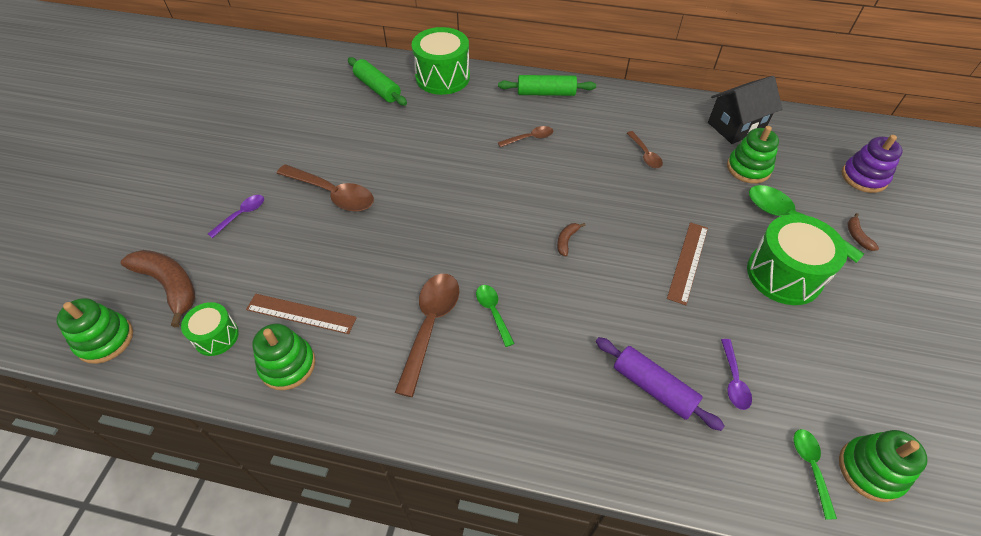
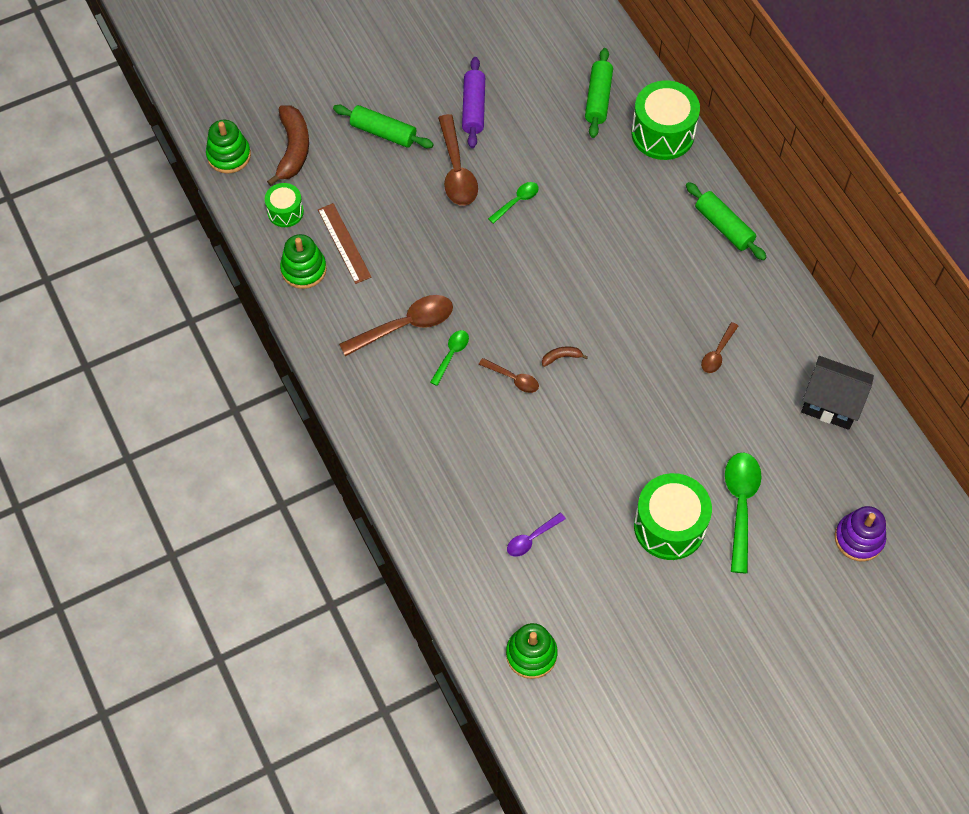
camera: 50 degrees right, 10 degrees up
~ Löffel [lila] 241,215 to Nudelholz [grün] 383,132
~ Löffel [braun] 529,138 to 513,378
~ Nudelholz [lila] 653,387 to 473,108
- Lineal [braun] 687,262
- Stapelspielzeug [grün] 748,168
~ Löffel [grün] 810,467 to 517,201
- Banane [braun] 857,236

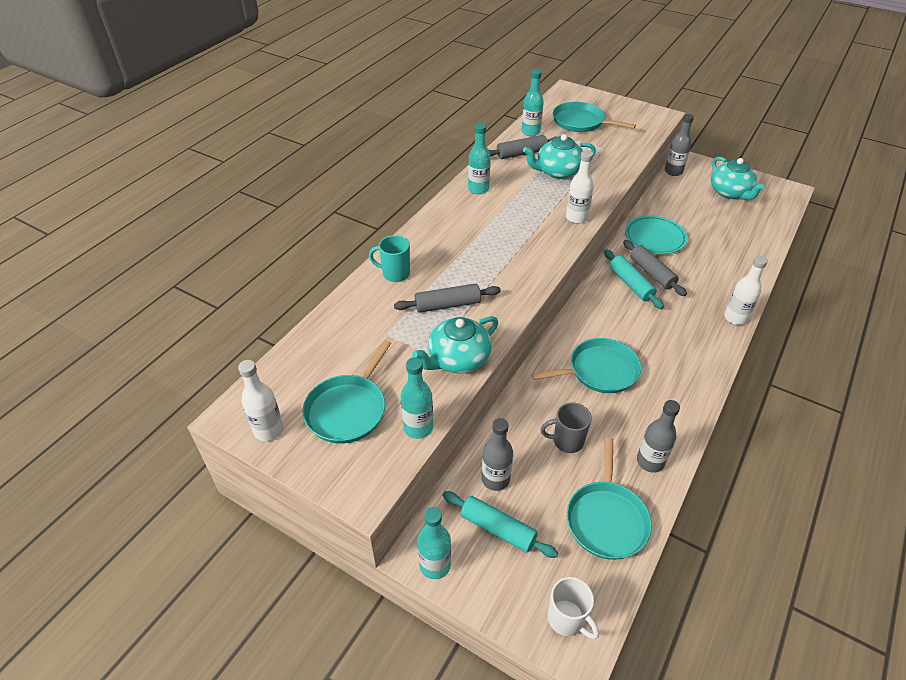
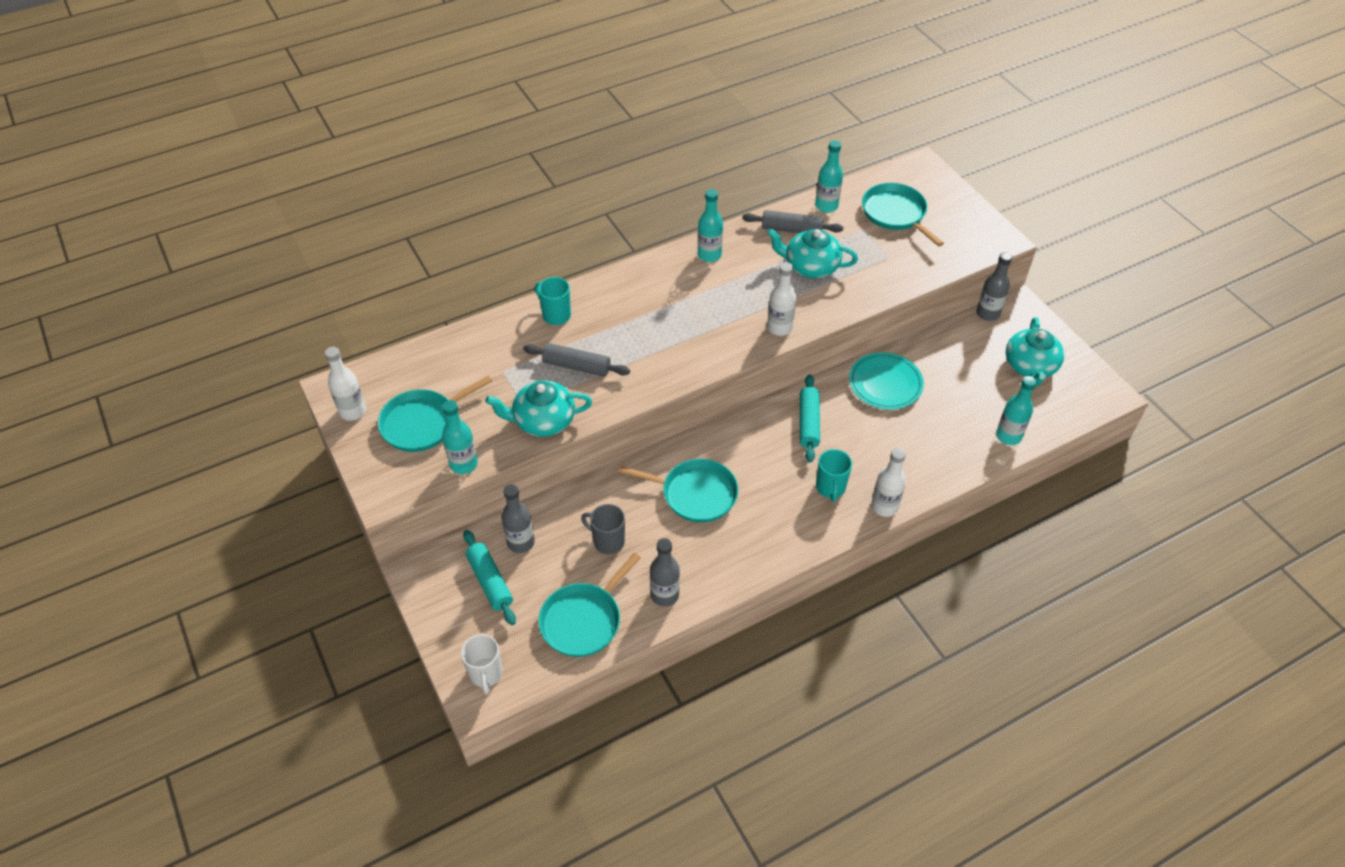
camera: 30 degrees right, 5 degrees up
~ Flasche [türkis] 435,565 to 1008,436
- Nudelholz [grau] 651,273
+ Tasse [türkis] 830,488

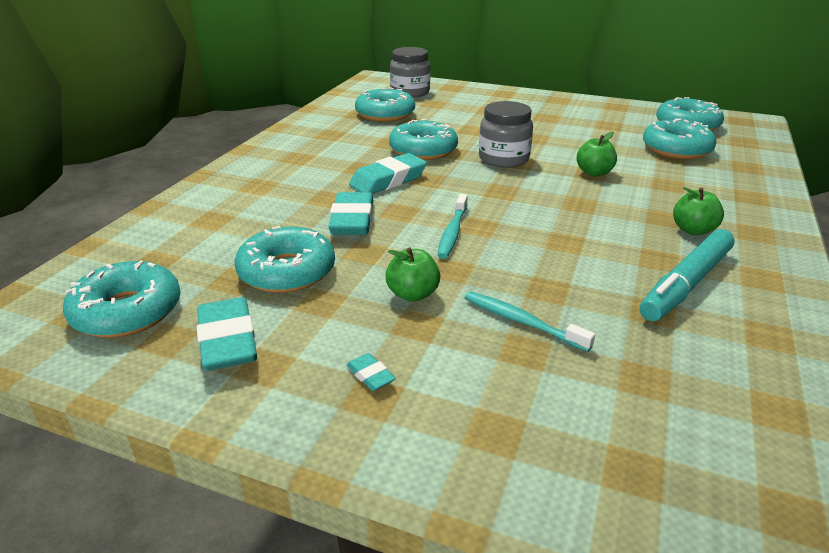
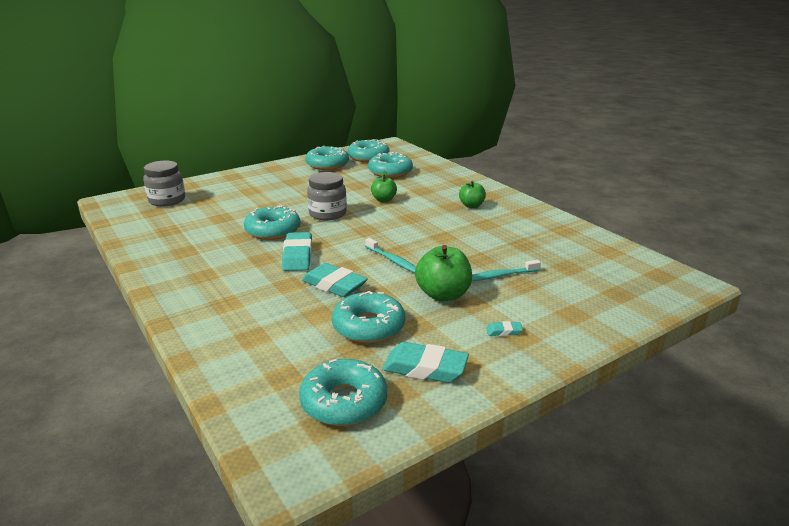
camera: 55 degrees left, 5 degrees down
~ Donut [türkis] 385,114 to 327,164
~ Apfel [grün] 413,294 = 443,295 x1.60
- Filzstift [türkis] 686,284

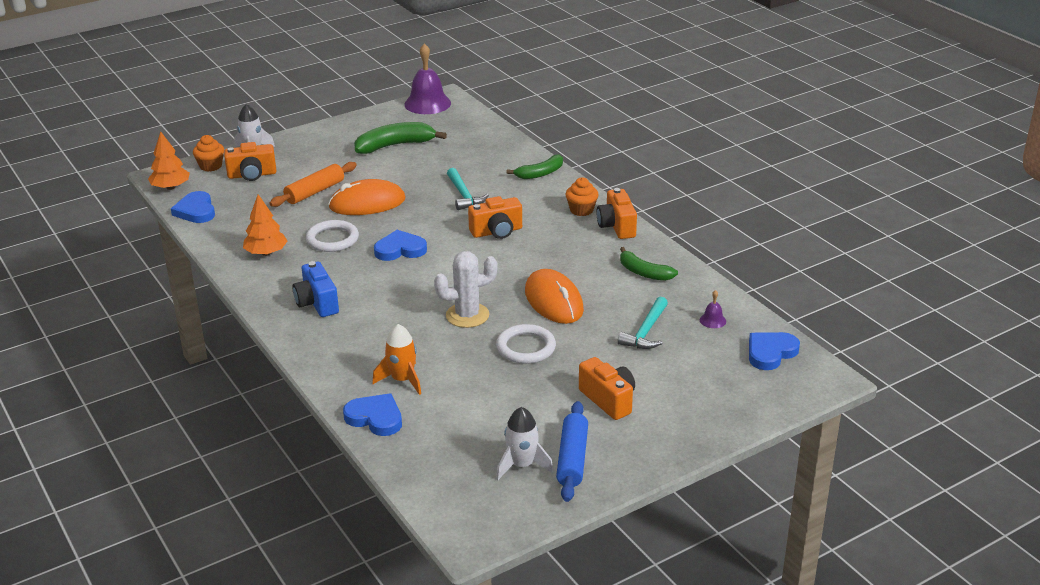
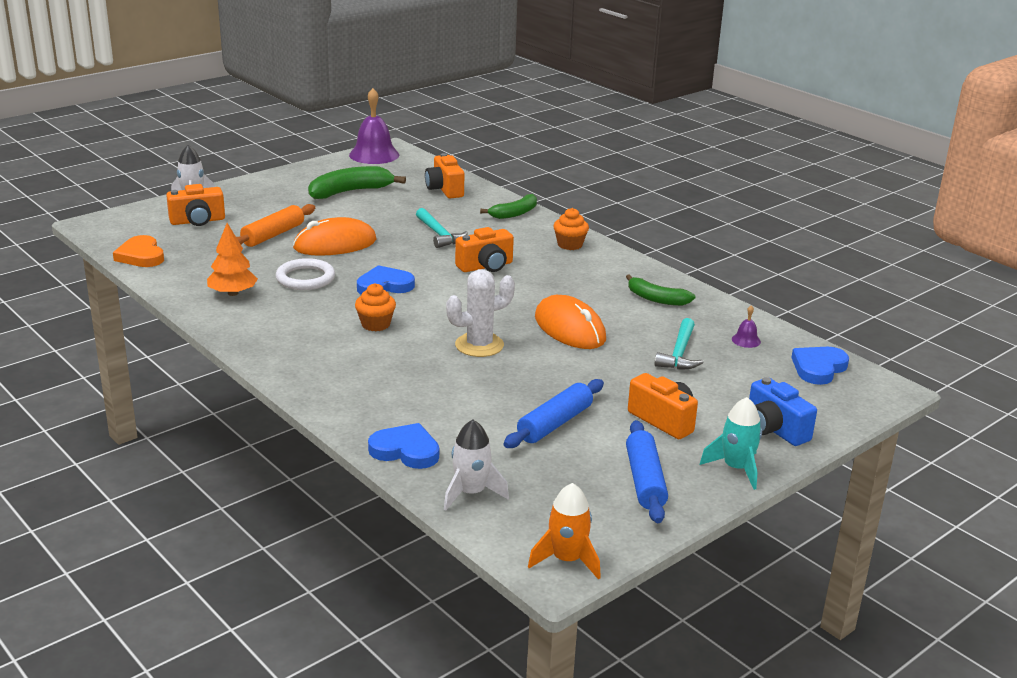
camera: 10 degrees left, 5 degrees down
- Baum [orange] 170,187
~ Herz [blau] 196,211 to Herz [orange] 141,256
~ Muffin [orange] 211,166 to 375,324
~ Kamera [blau] 317,303 to 774,429
~ Rakete [orange] 402,380 to 567,560
- Ring [weiß] 526,347
~ Rakete [weiß] 522,465 to 471,493
~ Kamera [orange] 617,226 to 445,189
+ Nudelholz [blau] 555,424
+ Rakete [türkis] 736,468

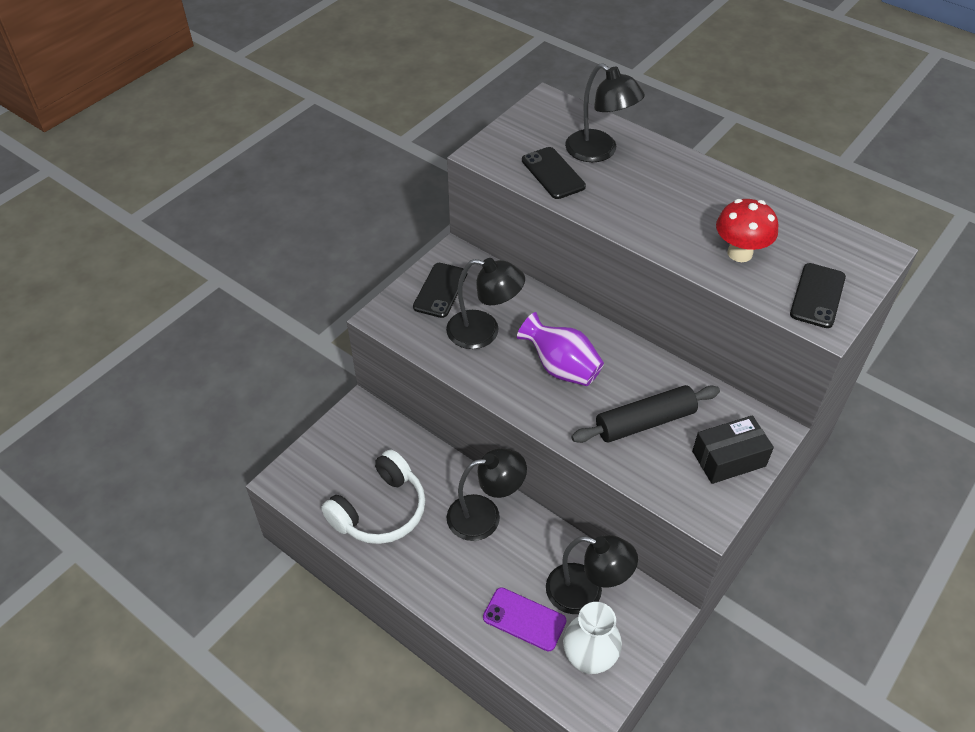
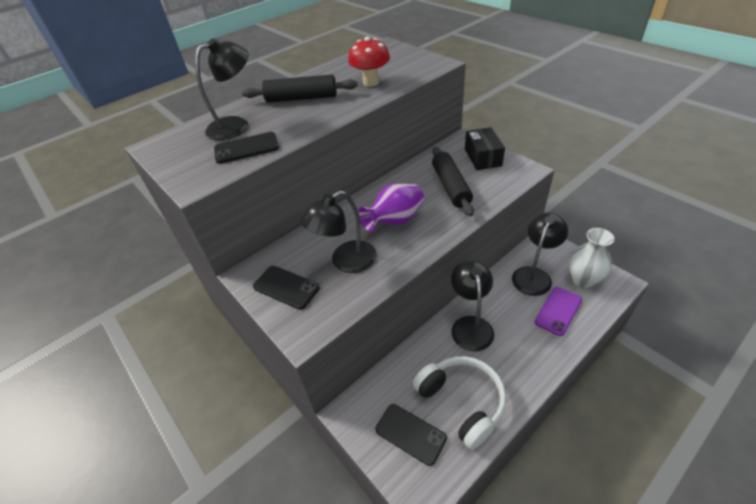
camera: 75 degrees left, 5 degrees down
~ Lampe [schwarz] 484,332 = 345,261 150 degrees counterclockwise
~ Handy [schwarz] 817,296 to 410,434
+ Nudelholz [schwarz] 301,98

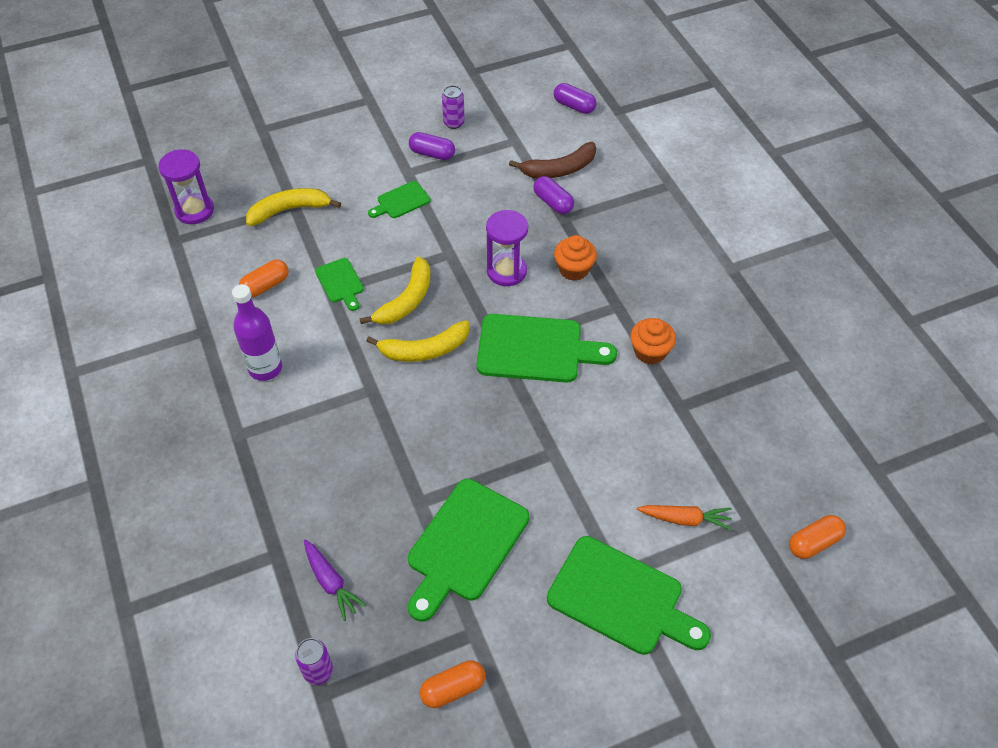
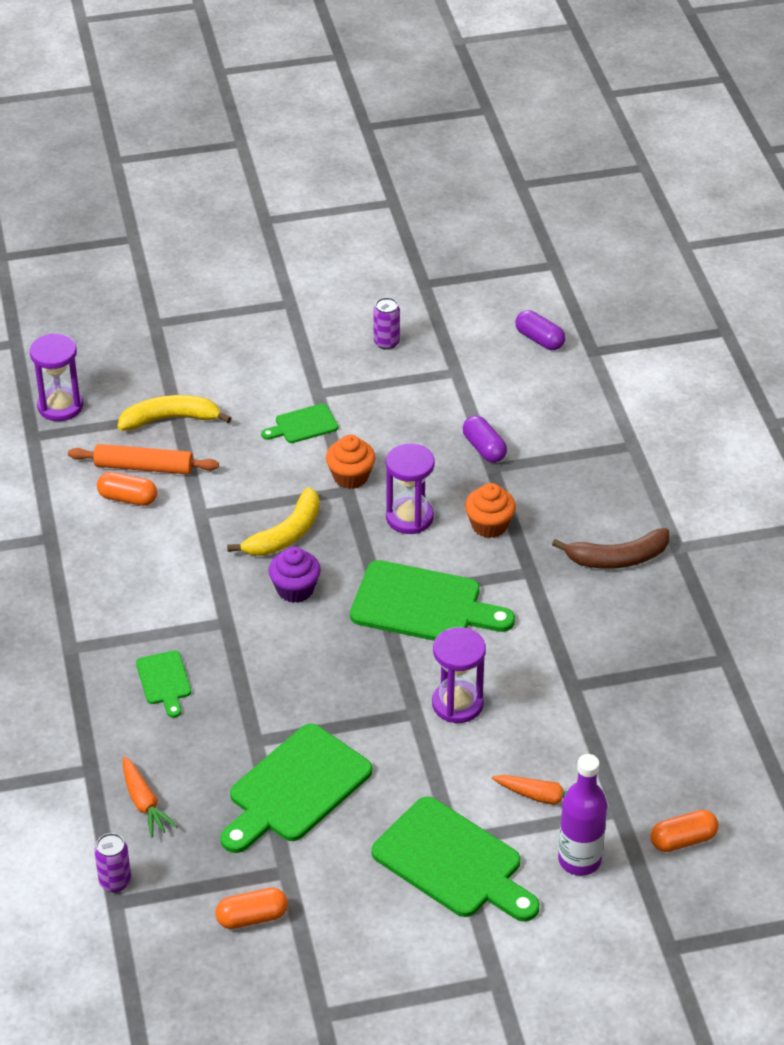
camera: 10 degrees right, 10 degrees down
~ Flasche [lila] 265,368 to 579,860
~ Kapsel [orange] 265,286 = 128,498 45 degrees clockwise
~ Karotte [lila] 331,582 to Karotte [orange] 144,803
~ Schneidebrett [grün] 340,283 to 164,681
~ Banane [gelb] 425,350 to Muffin [lila] 295,589
- Kapsel [lila] 432,154
~ Banane [braun] 559,169 to 618,558
~ Muffin [orange] 650,352 to 350,477
+ Nudelholz [orange] 144,467
+ Sanduhr [lila] 457,704

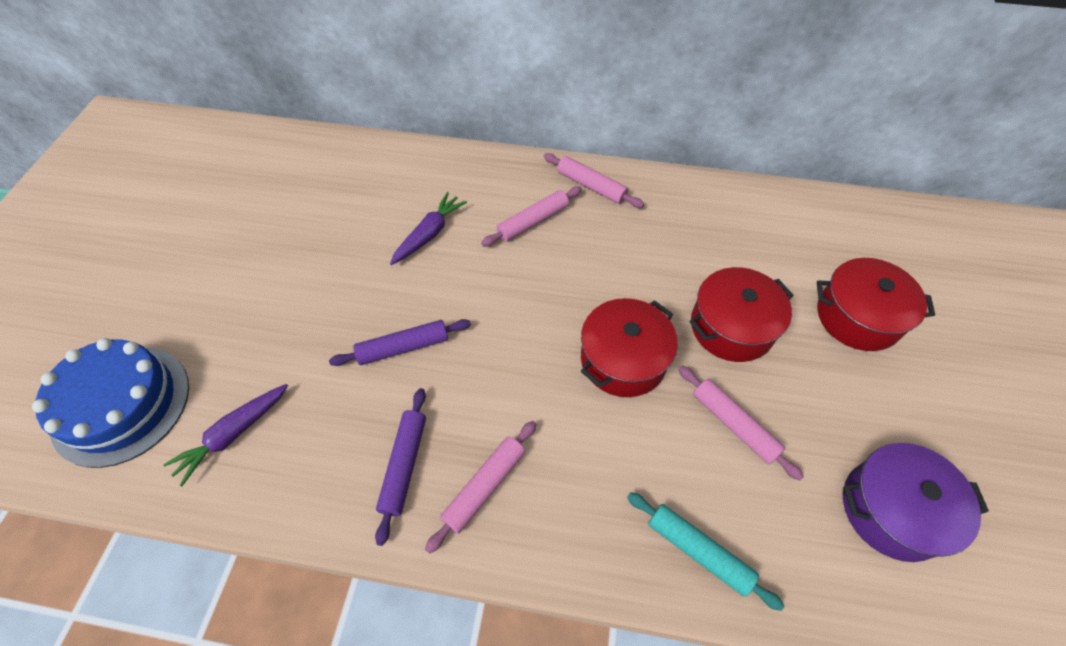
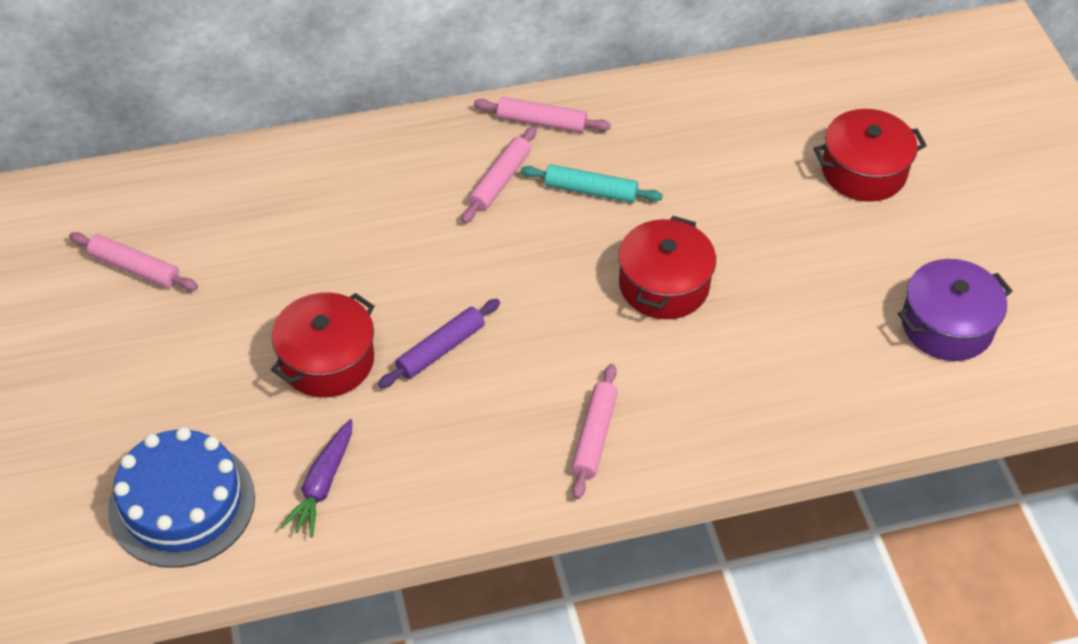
camera: 25 degrees left, 5 degrees down
- Nudelholz [lila] 404,465
- Karotte [lila] 429,234
~ Nudelholz [türkis] 698,551 to 590,190
~ Nudelholz [rosa] 734,424 to 134,268
~ Kochtopf [rot] 731,327 to 327,360

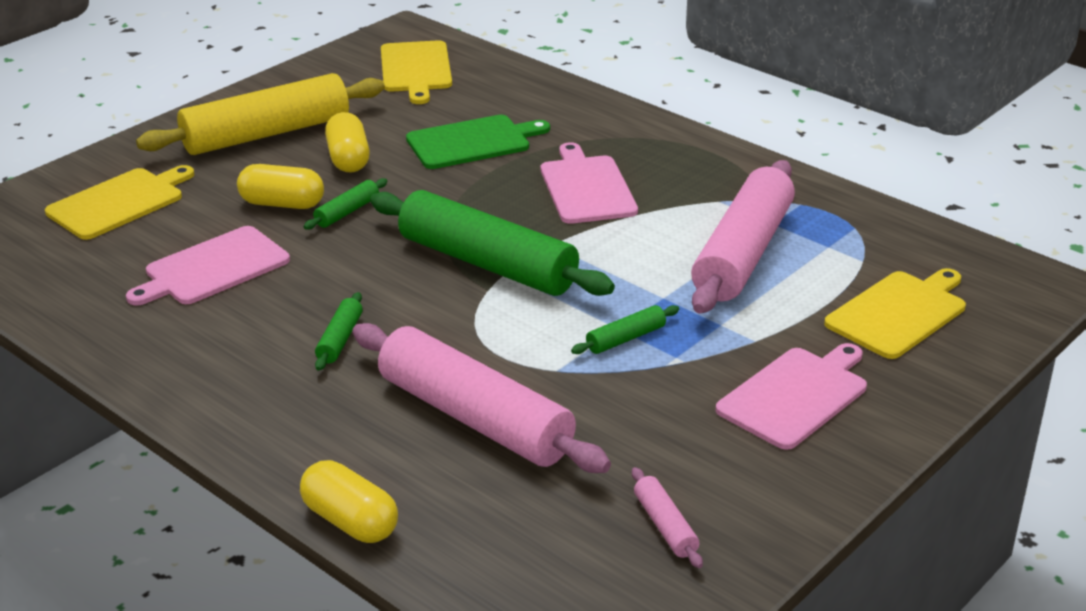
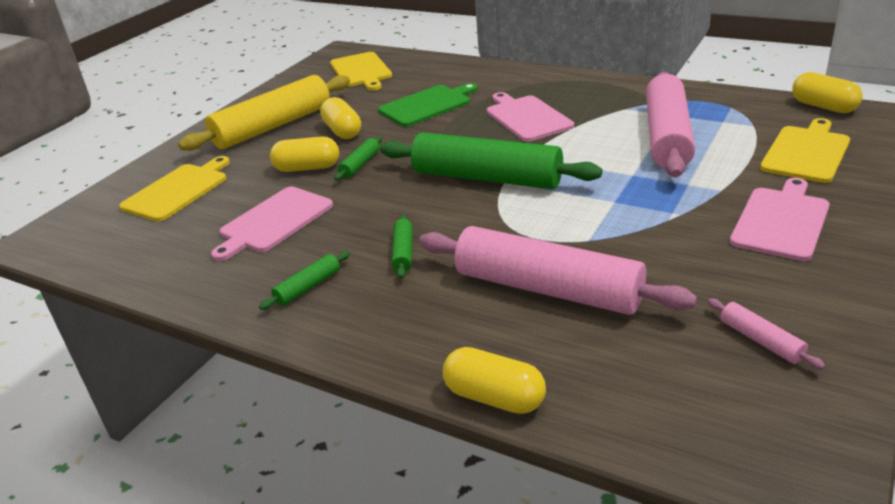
camera: 10 degrees left, 0 degrees up
~ Nudelholz [grün] 625,338 to 308,287
+ Kapsel [gelb] 823,107

